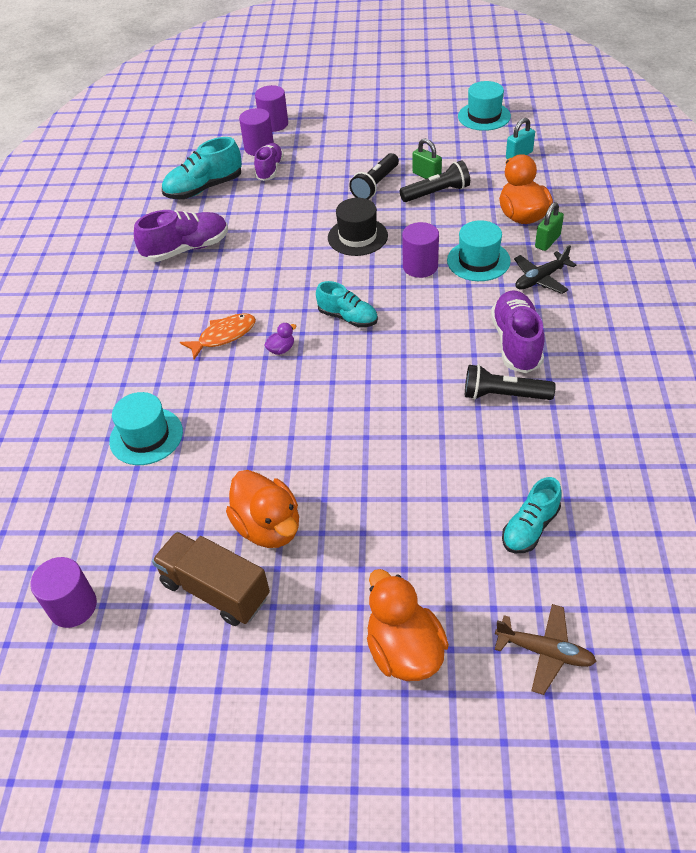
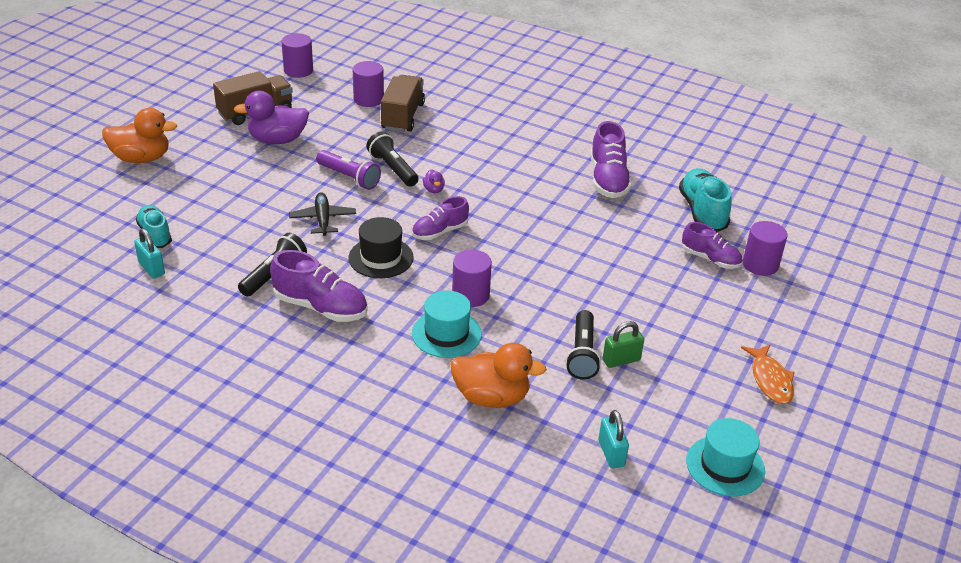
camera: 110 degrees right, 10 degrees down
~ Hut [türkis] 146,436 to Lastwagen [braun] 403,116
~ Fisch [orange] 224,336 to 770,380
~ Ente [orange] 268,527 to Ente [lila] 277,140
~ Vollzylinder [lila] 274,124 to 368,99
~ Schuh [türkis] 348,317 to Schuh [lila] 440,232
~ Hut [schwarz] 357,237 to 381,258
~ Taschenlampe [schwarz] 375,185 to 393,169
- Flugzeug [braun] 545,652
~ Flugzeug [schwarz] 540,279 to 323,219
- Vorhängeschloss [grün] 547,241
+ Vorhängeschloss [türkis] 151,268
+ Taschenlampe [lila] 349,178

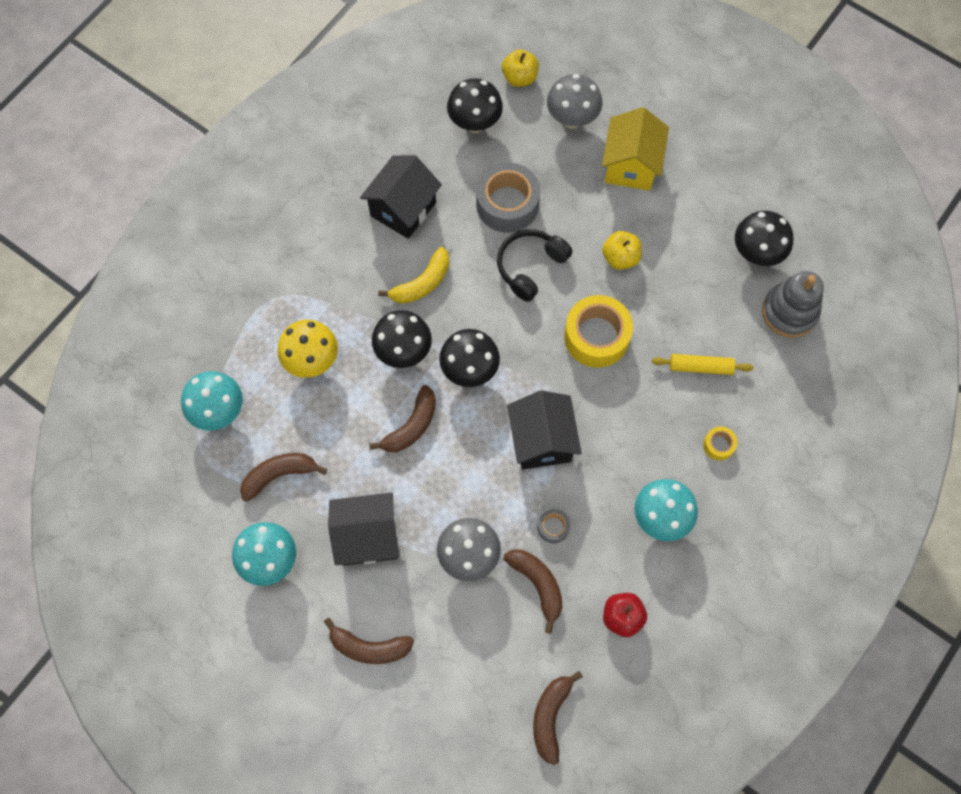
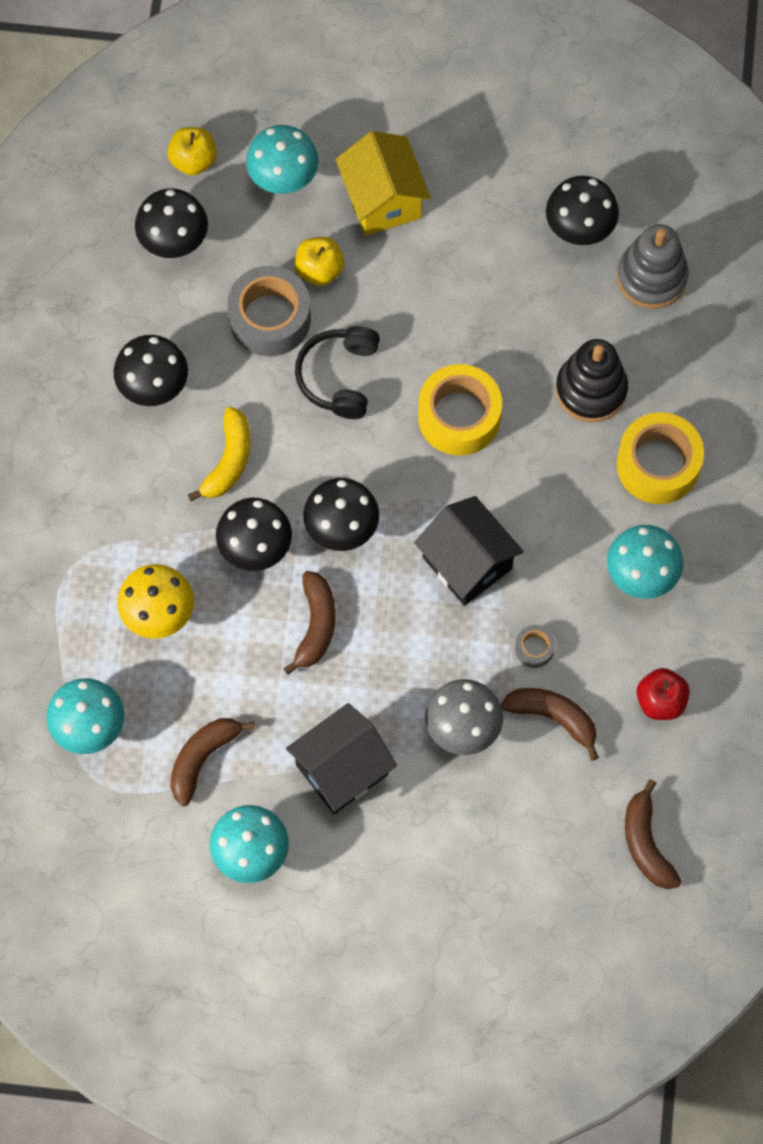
camera: 30 degrees left, 0 degrees up
- Banane [braun] 369,647
~ Haus [schwarz] 403,209 to Pilz [schwarz] 154,387
~ Pilz [grau] 572,119 to Pilz [türkis] 283,179
~ Apfel [gelb] 620,258 to 319,270
~ Nudelholz [gelb] 700,367 to Stapelspielzeug [schwarz] 591,390
~ Klebeband [gelb] 718,445 = 658,465 x2.16

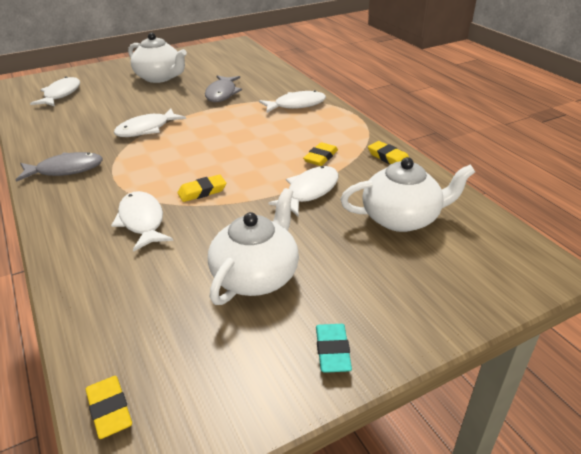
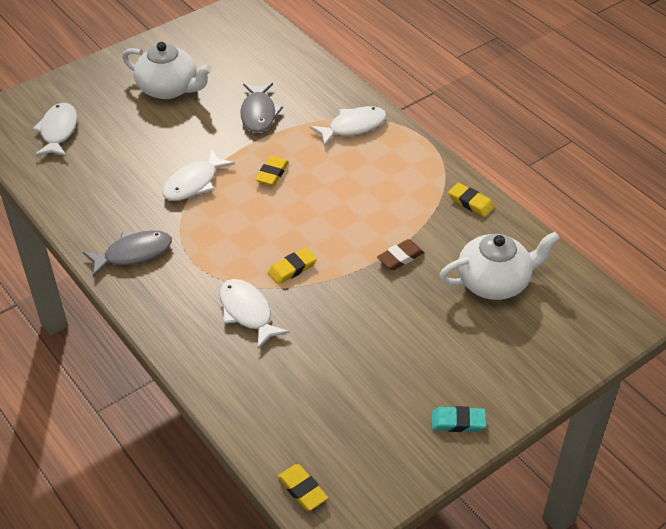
camera: 10 degrees left, 10 degrees up
- Teekanne [weiß] 256,275
~ Fisch [weiß] 309,191 to Radiergummi [braun] 400,257
~ Radiergummi [gelb] 320,157 to 272,173
~ Radiergummi [türkis] 332,351 = 458,422 75 degrees counterclockwise

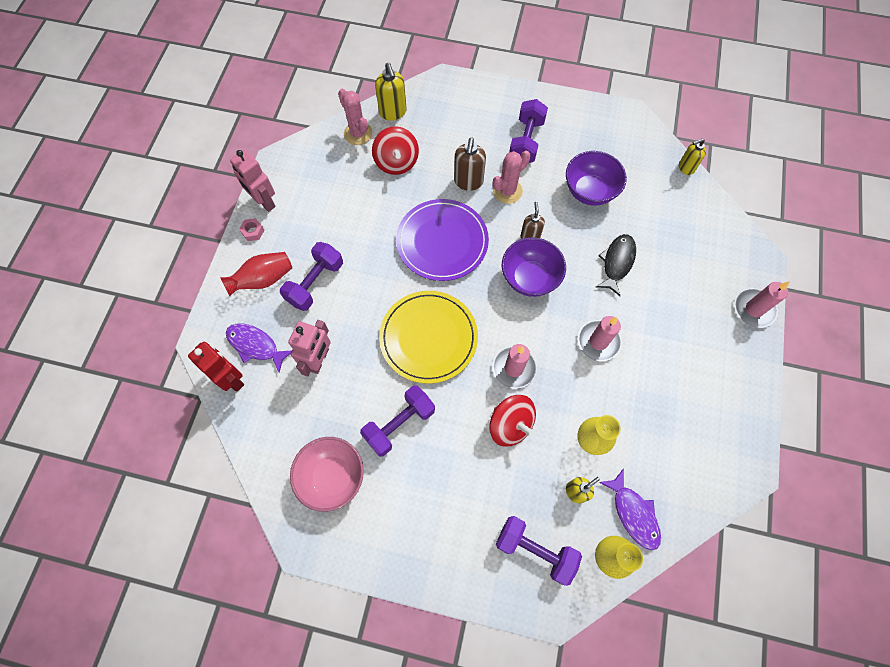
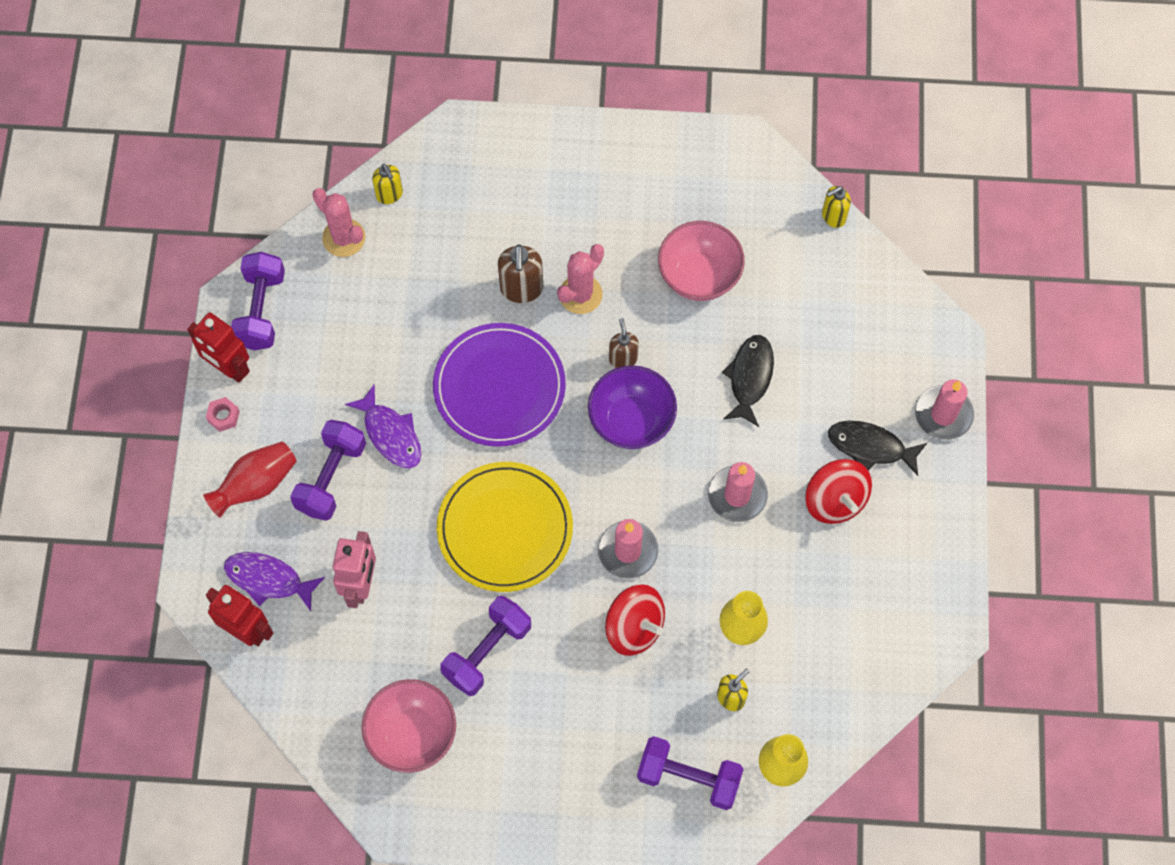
camera: 10 degrees left, 0 degrees up
~ Roboter [rosa] 264,202 to Roboter [rot] 228,368
~ Kreisel [rot] 396,162 to 835,500
~ Seifenspender [gelb] 393,112 = 389,195 x0.66
~ Hantel [lila] 526,141 to 261,310
~ Schüssel [lila] 589,191 to Schüssel [rosa] 699,276
~ Fisch [lila] 633,513 to 390,434
+ Fisch [schwarz] 871,447

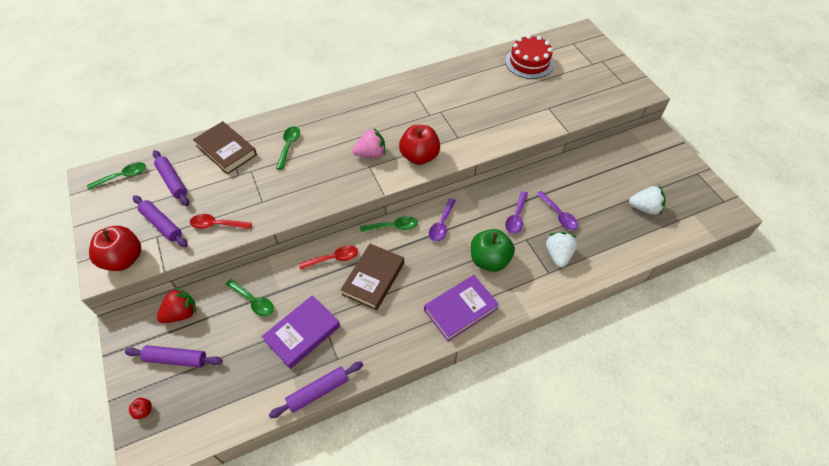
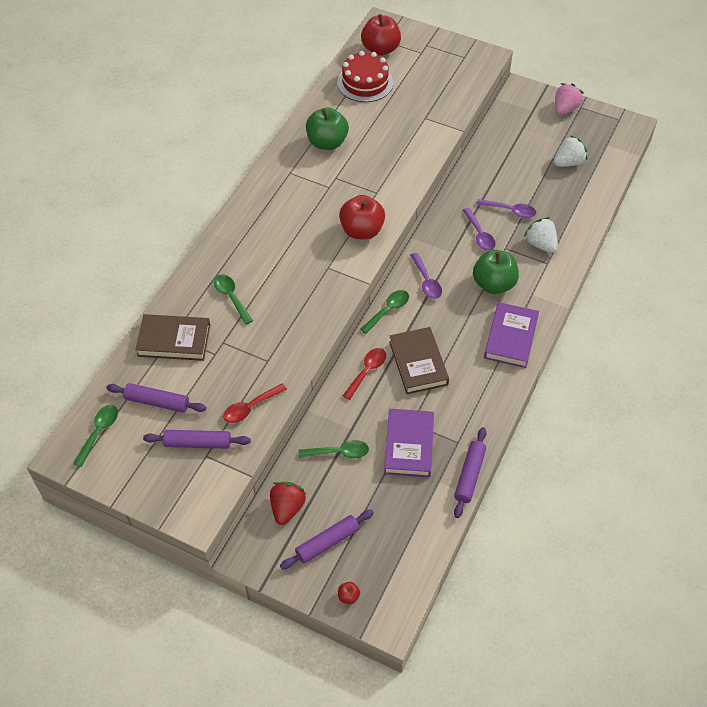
camera: 40 degrees left, 0 degrees up
~ Apfel [rot] 124,259 to 380,49
~ Erdbeere [rosa] 371,154 to 565,109
+ Apfel [grün] 327,142

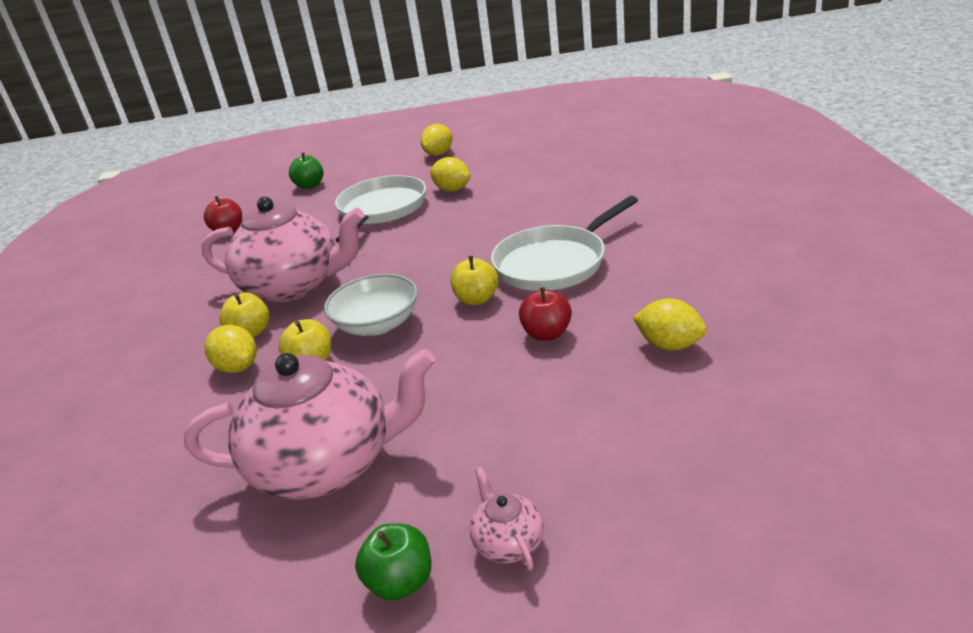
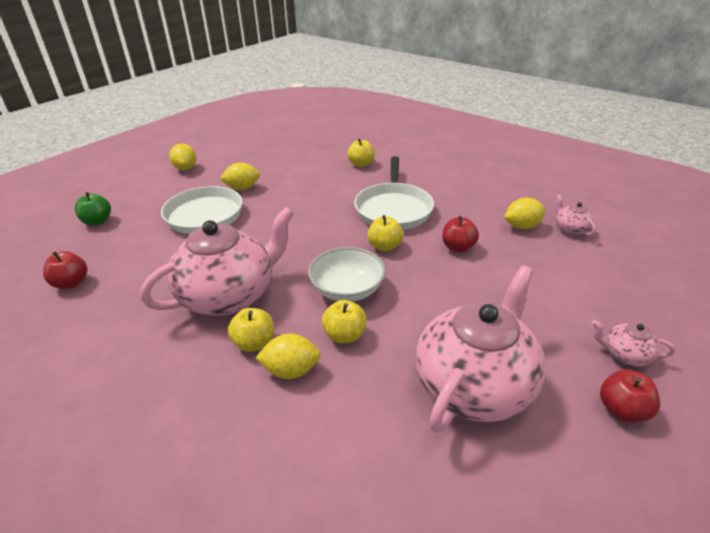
camera: 50 degrees left, 5 degrees up
~ Apfel [grün] 401,582 to Apfel [rot] 622,410
+ Apfel [gelb] 361,164
+ Teekanne [rosa] 571,229

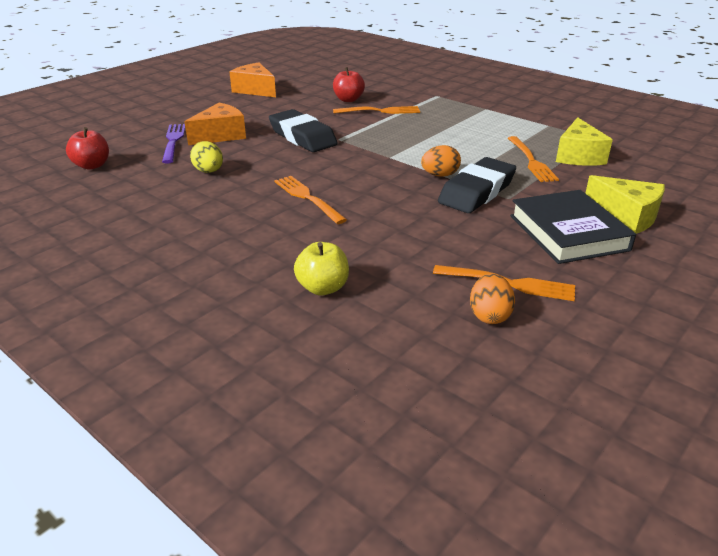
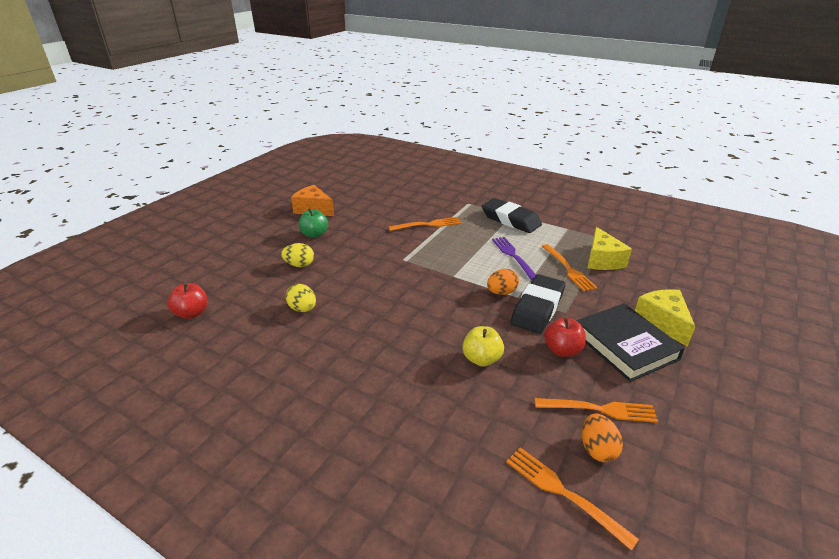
camera: 10 degrees left, 0 degrees up
~ Gabel [lila] 173,141 to 513,256
~ Käse [orange] 220,135 to Ei [gelb] 299,265
~ Radiergummi [schwarz] 302,137 to 510,220
~ Gabel [orange] 307,198 to 563,493
~ Apfel [gelb] 323,288 to 481,359
~ Apfel [rot] 348,100 to 562,350
~ Käse [gelb] 626,216 = 662,322 135 degrees counterclockwise
+ Apfel [grün] 314,234

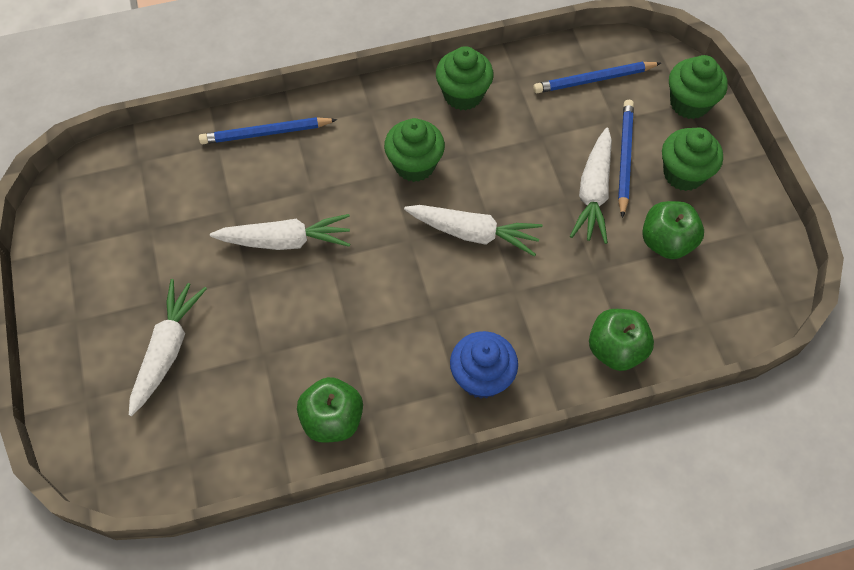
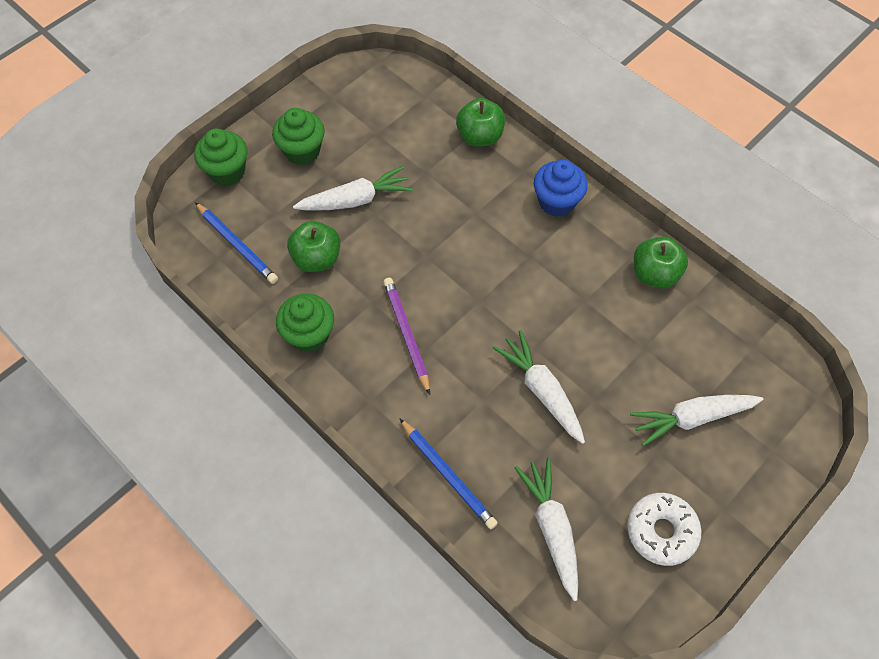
camera: 120 degrees left, 0 degrees up
~ Muffin [grün] 414,165 to Bleistift [lila] 406,334
~ Karotte [weiß] 473,233 to 551,528
- Bleistift [blau] 624,157
~ Apfel [grün] 666,242 to 317,258
+ Donut [weiß] 661,531

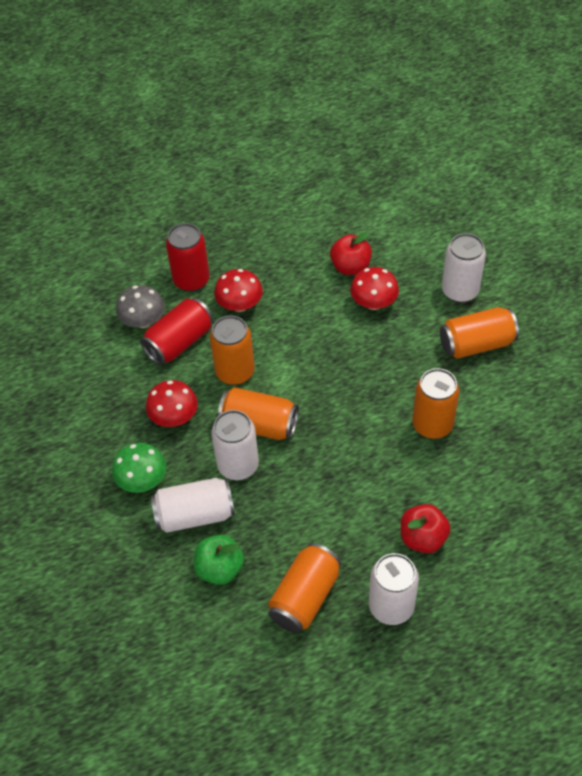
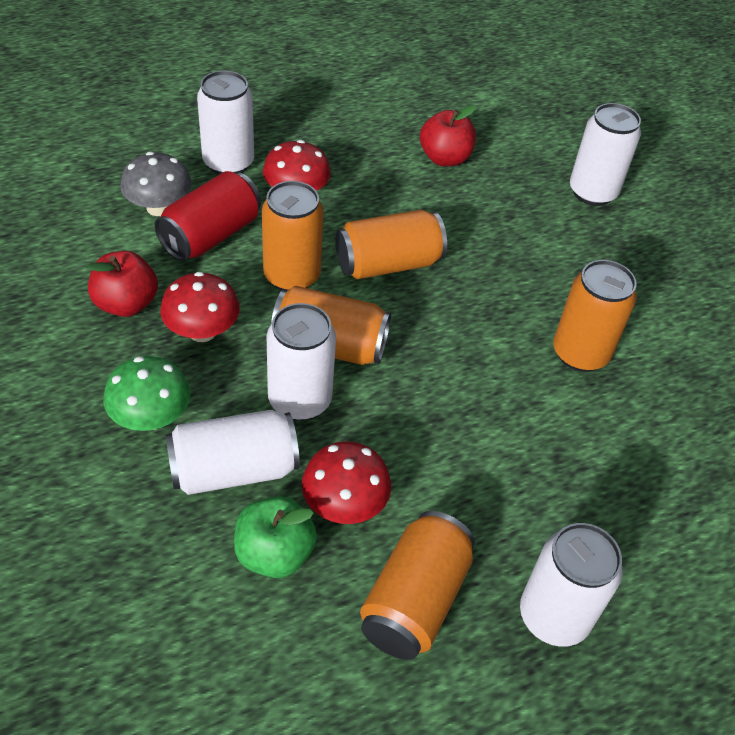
camera: 10 degrees left, 5 degrees down
~ Dose [rot] 191,280 to Dose [weiß] 228,163
~ Pilz [rot] 373,303 to 344,504
~ Apfel [rot] 423,538 to 126,304
~ Dose [orange] 476,344 to 388,264

